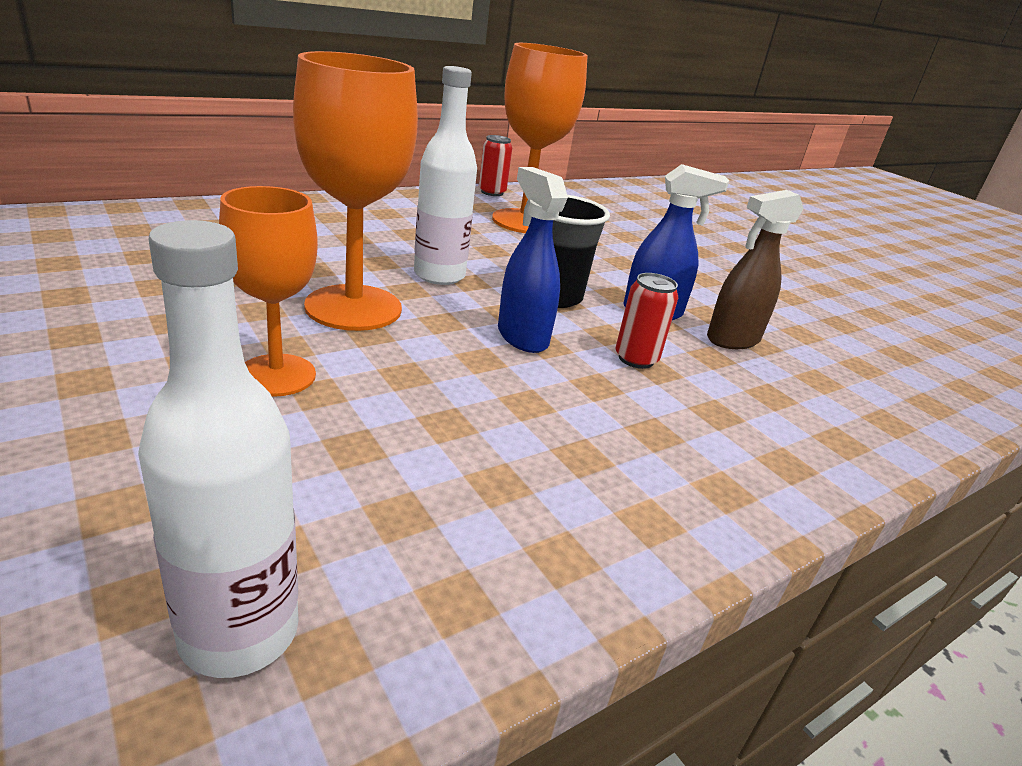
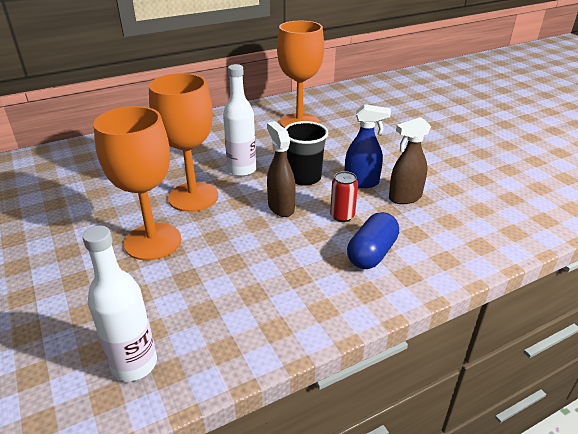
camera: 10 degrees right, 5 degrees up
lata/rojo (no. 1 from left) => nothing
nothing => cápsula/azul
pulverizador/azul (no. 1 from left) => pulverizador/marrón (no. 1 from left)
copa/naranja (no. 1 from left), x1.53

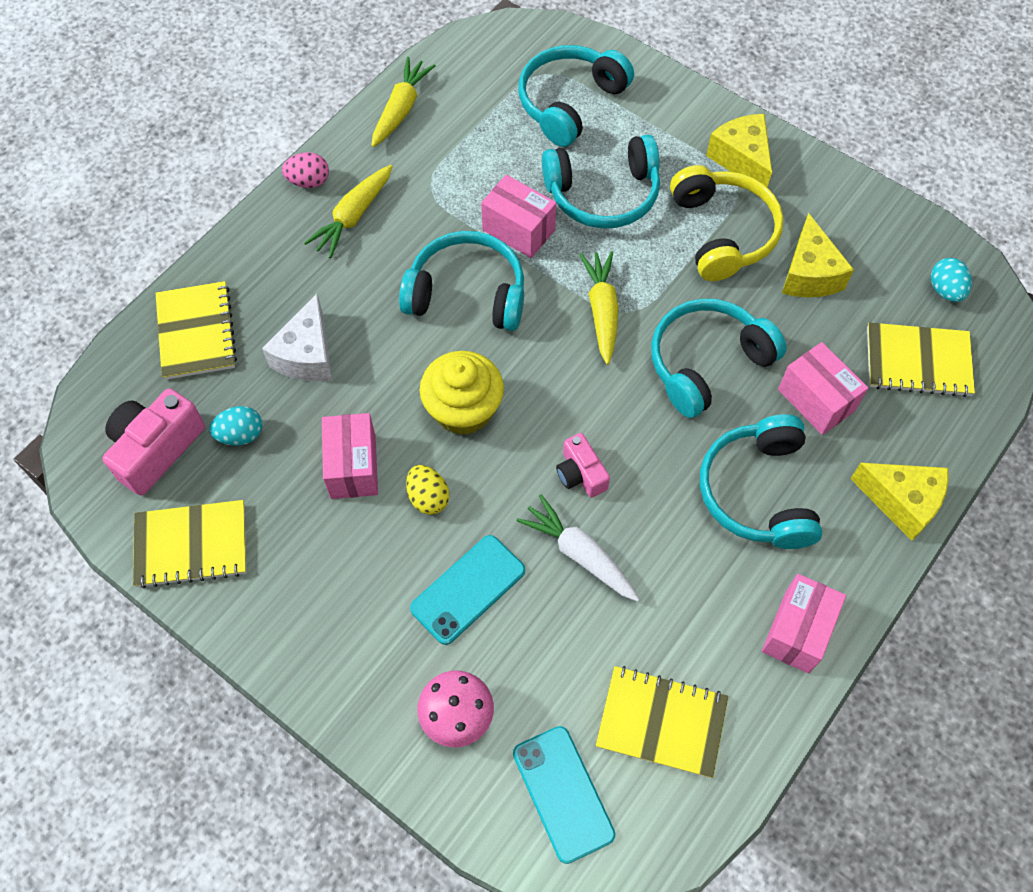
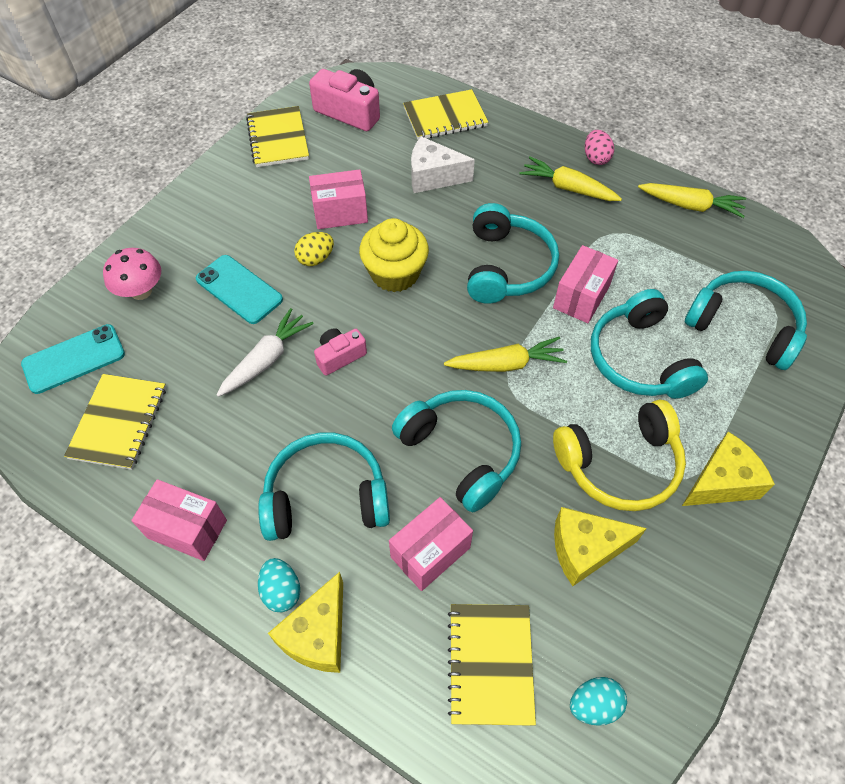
camera: 85 degrees right, 5 degrees down
huevo/turquesa (no. 1 from left), shifted

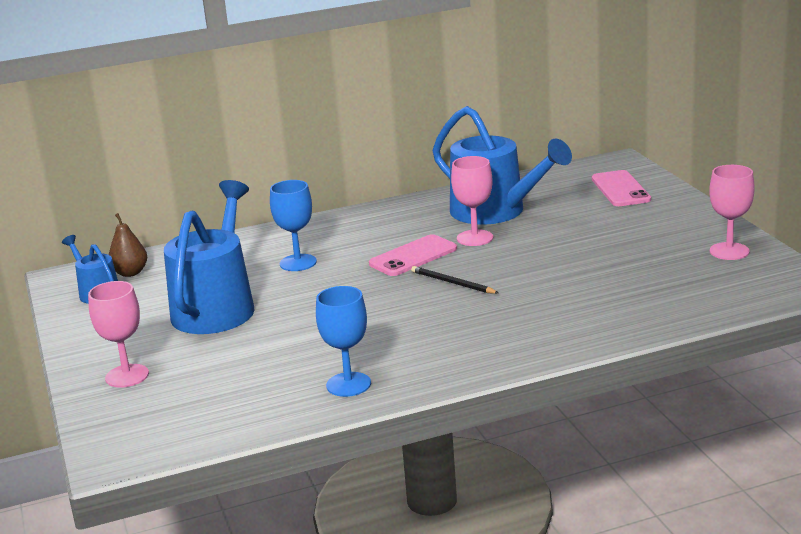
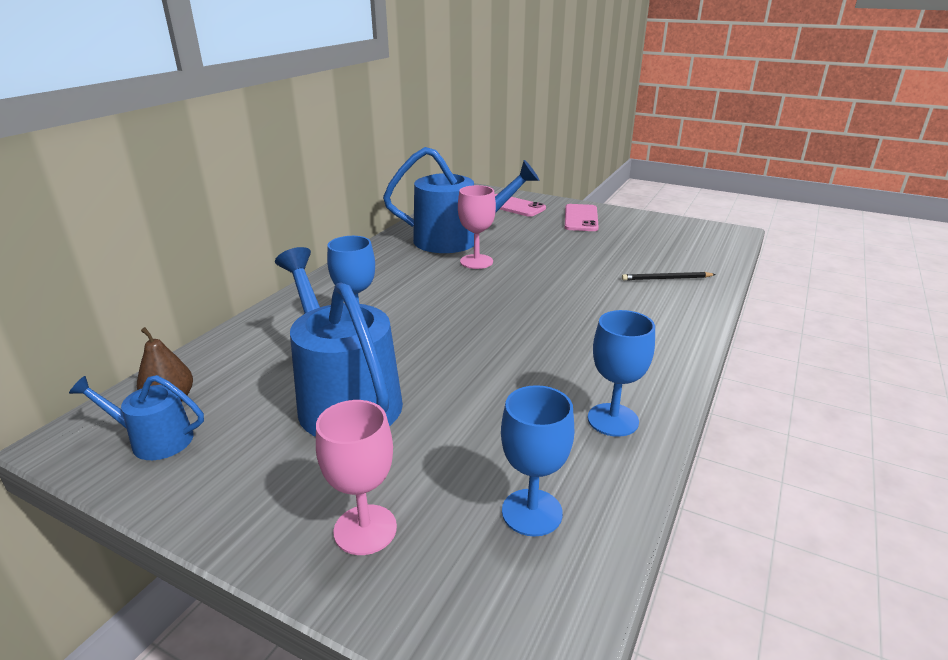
camera: 45 degrees left, 5 degrees up
copa/rosa (no. 3 from left) => nothing
nothing => copa/azul (no. 2 from left)
móvil/rosa (no. 1 from left in the first image) => móvil/rosa (no. 2 from left), shifted
lápiz/negro, shifted

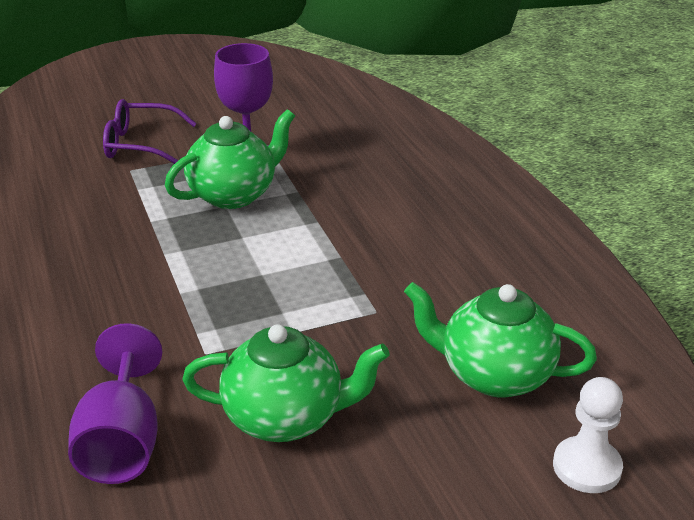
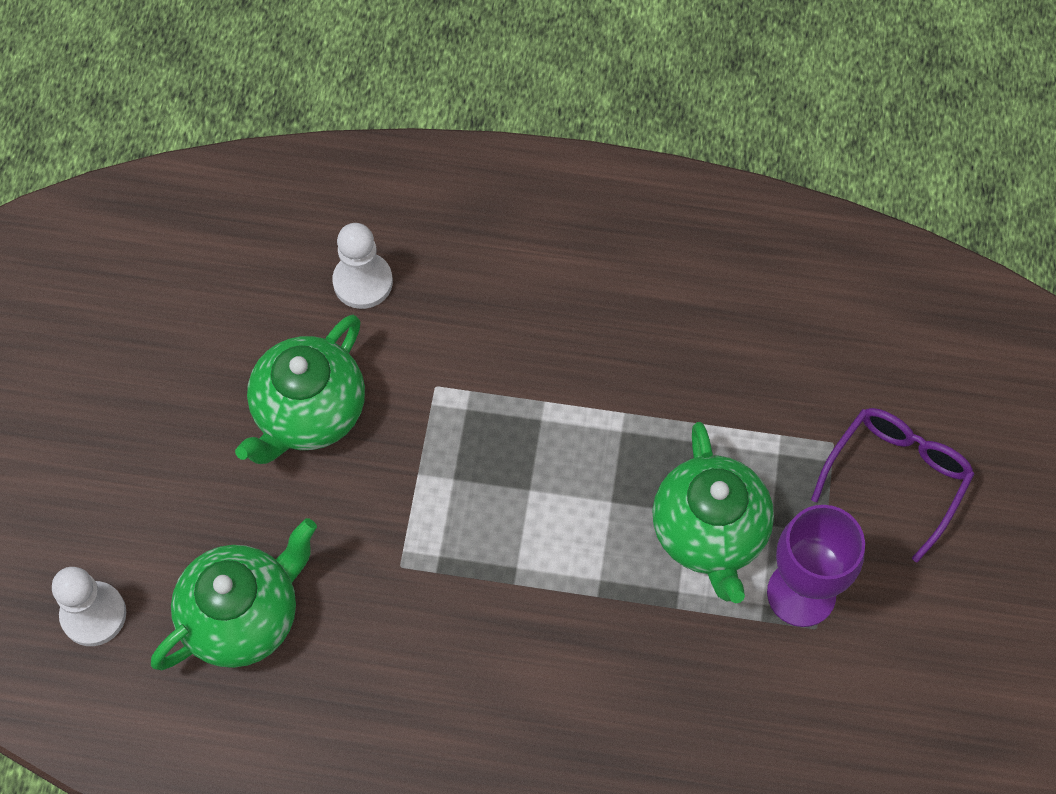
camera: 120 degrees right, 30 degrees up
copa/morado (no. 1 from left) => peón/blanco (no. 2 from left)

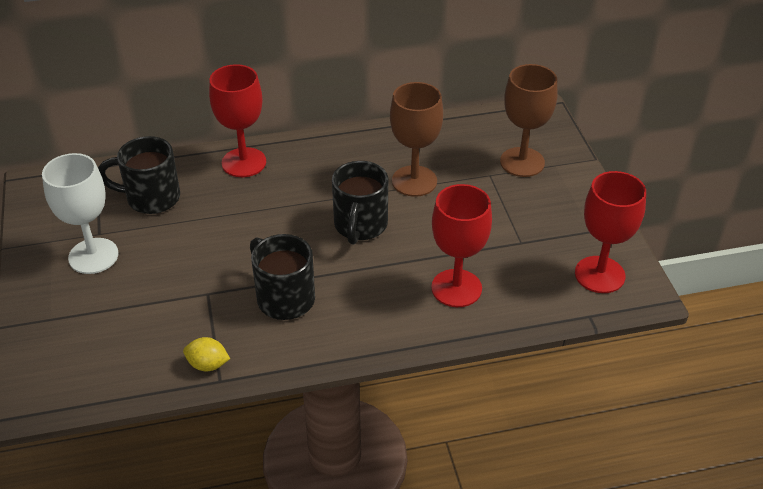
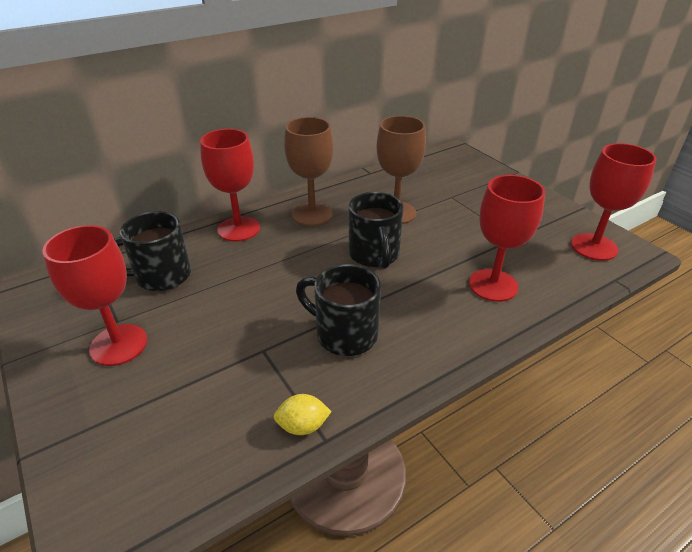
camera: 20 degrees left, 5 degrees down
copa/marrón (no. 2 from left in the first image) => copa/marrón (no. 1 from left), shifted
copa/blanco => copa/rojo (no. 1 from left)

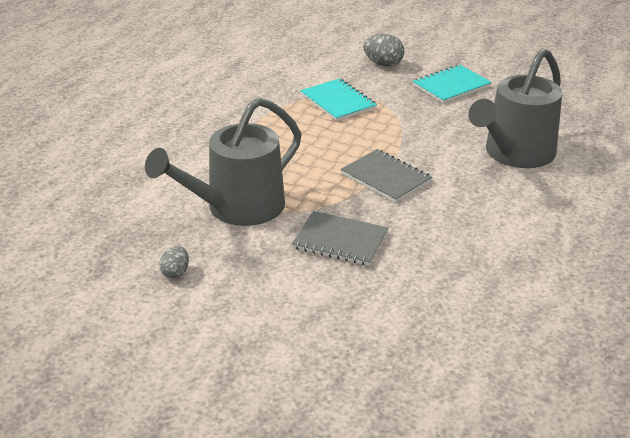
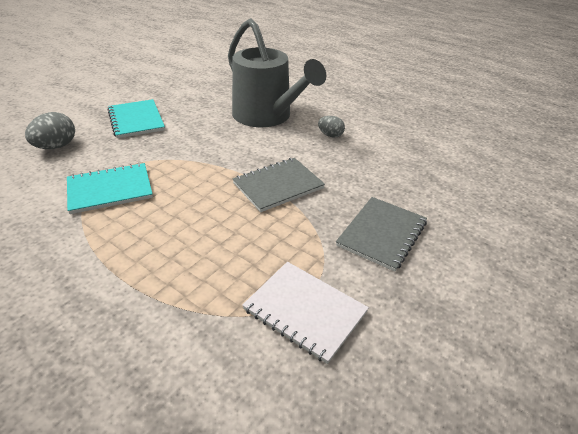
camera: 80 degrees left, 5 degrees up
huevo/gris (no. 1 from left in the first image) => huevo/gris (no. 2 from left), shifted
regadera/gris (no. 1 from left) => cuaderno/blanco

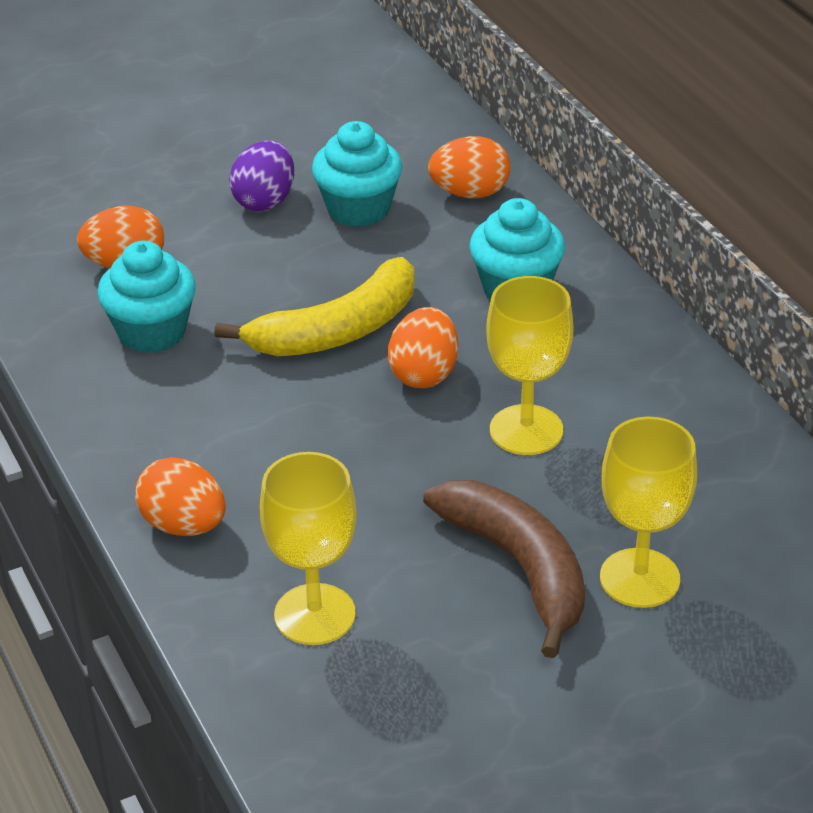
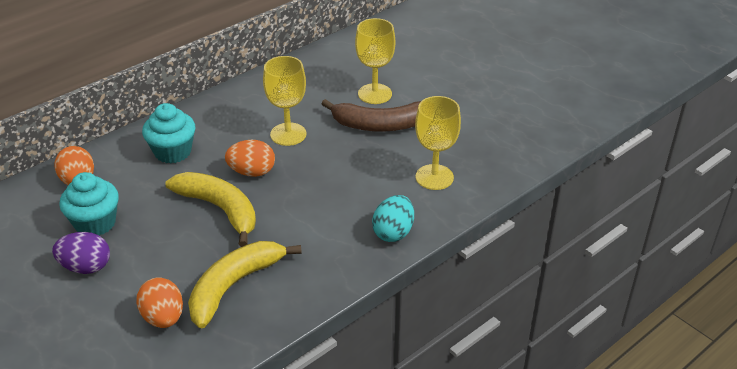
camera: 105 degrees left, 0 degrees up
magdalena/turquesa (no. 1 from left) => plátano/amarillo (no. 2 from left)
huevo/naranja (no. 2 from left) => huevo/turquesa
plátano/marrón, 135 degrees counterclockwise

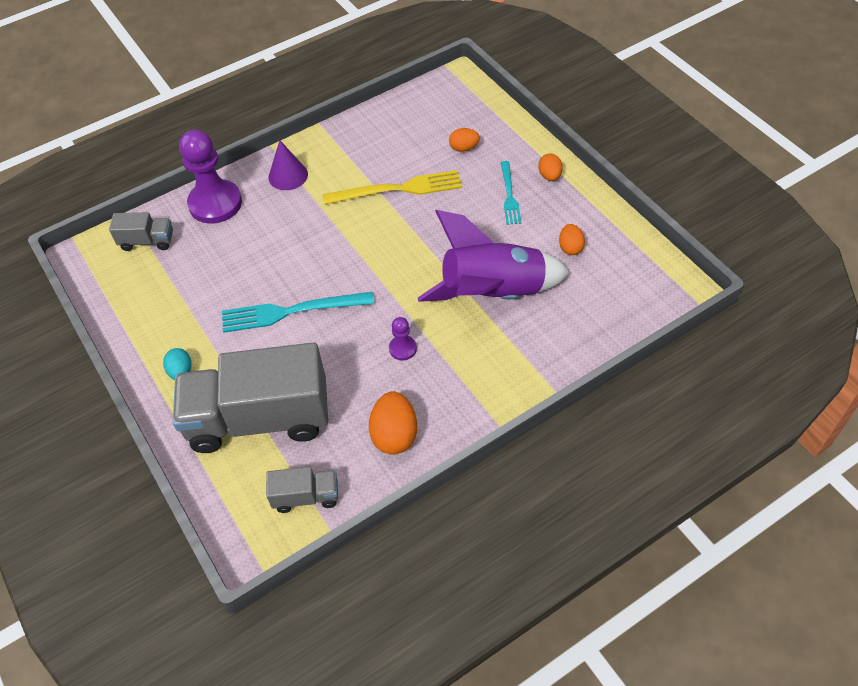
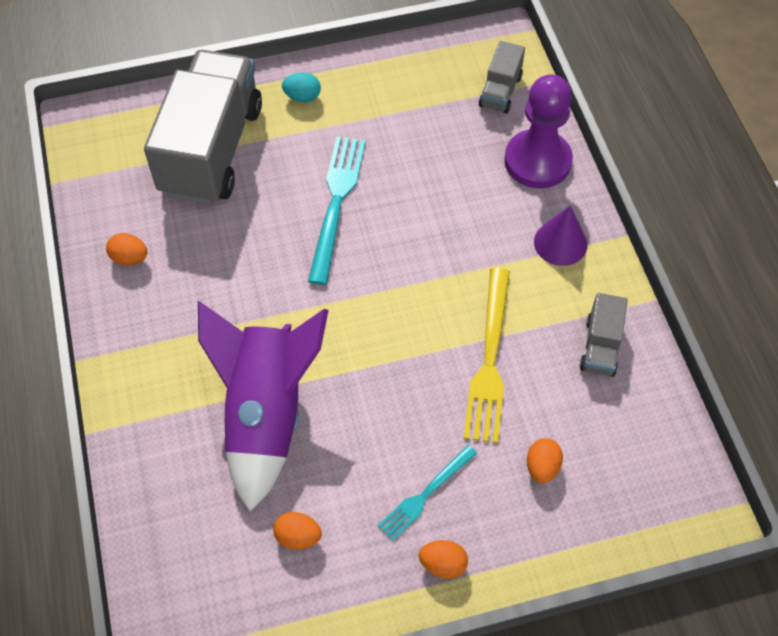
camera: 105 degrees right, 5 degrees up
peón/morado (no. 2 from left) => nothing
camión/gris (no. 3 from left), shifted
tenedor/turquesa (no. 2 from left), 60 degrees counterclockwise
huevo/naranja (no. 1 from left), x0.60

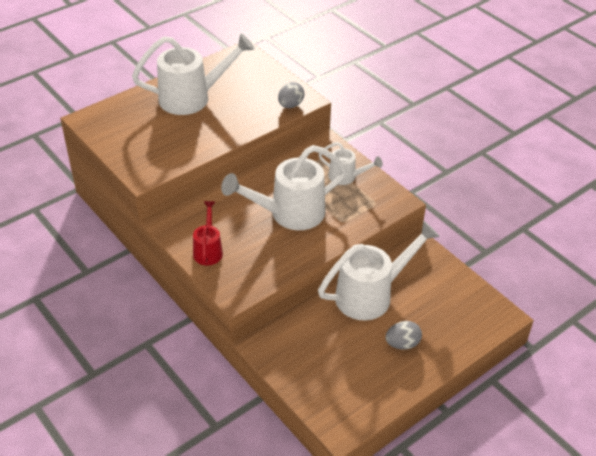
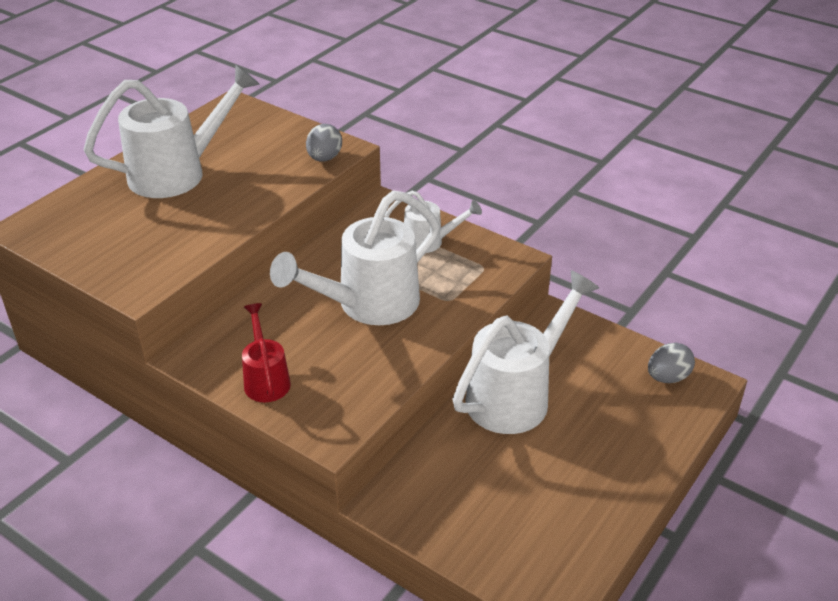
camera: 15 degrees left, 5 degrees down
huevo/gris (no. 2 from left), shifted

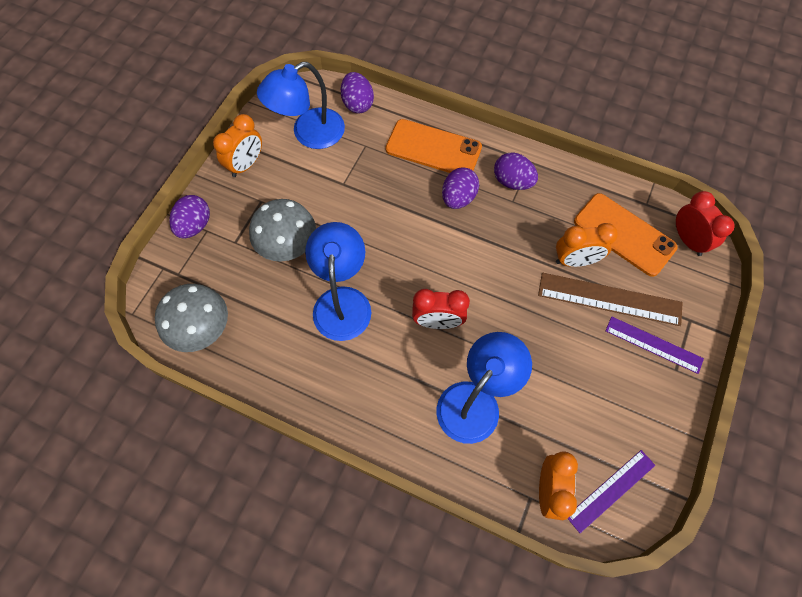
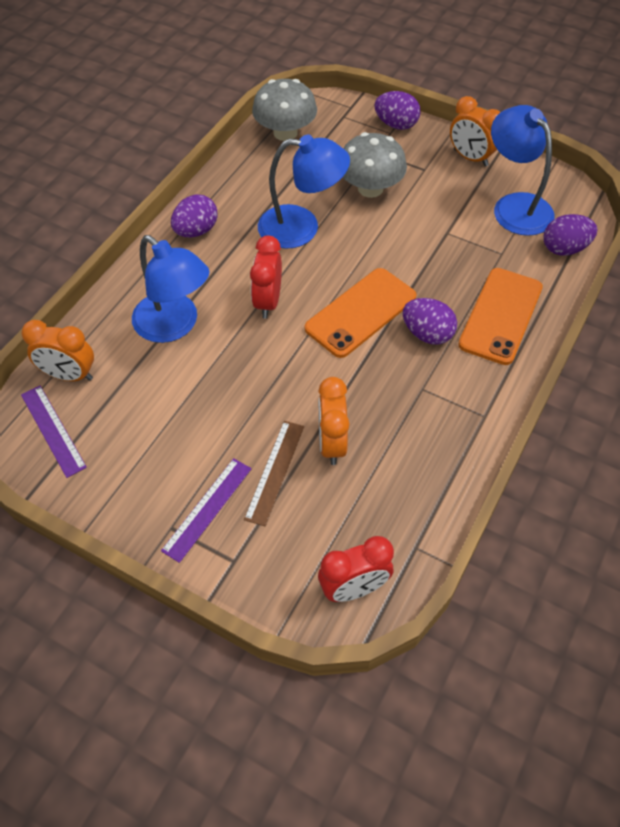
camera: 95 degrees right, 10 degrees down
huevo/morado (no. 4 from left in the first image) => huevo/morado (no. 1 from left), shifted
móvil/naranja (no. 2 from left in the first image) => móvil/naranja (no. 1 from left), shifted
regla/marrón, x0.66

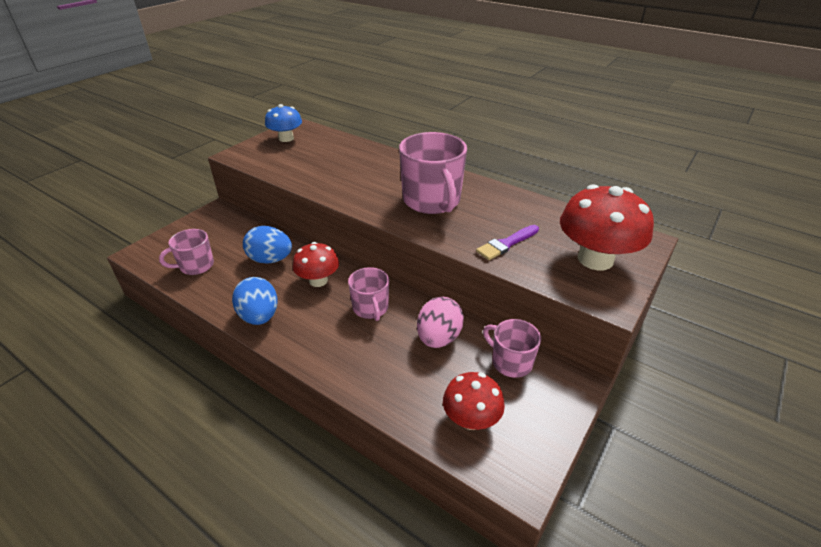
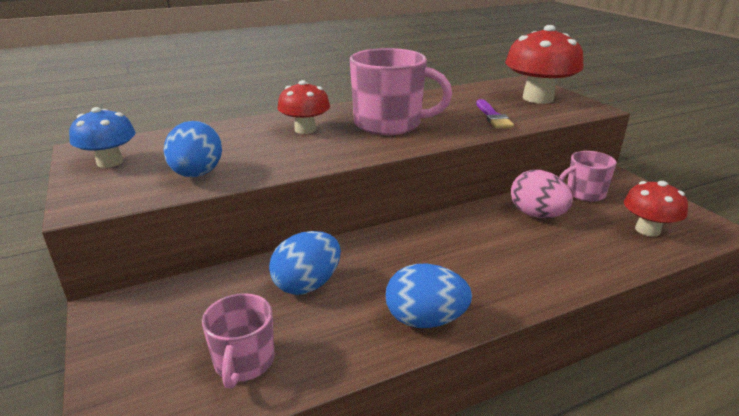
camera: 60 degrees left, 10 degrees down
taza/rosa (no. 2 from left) => nothing
nothing => huevo/azul (no. 1 from left)
seta/rojo (no. 1 from left), shifted

